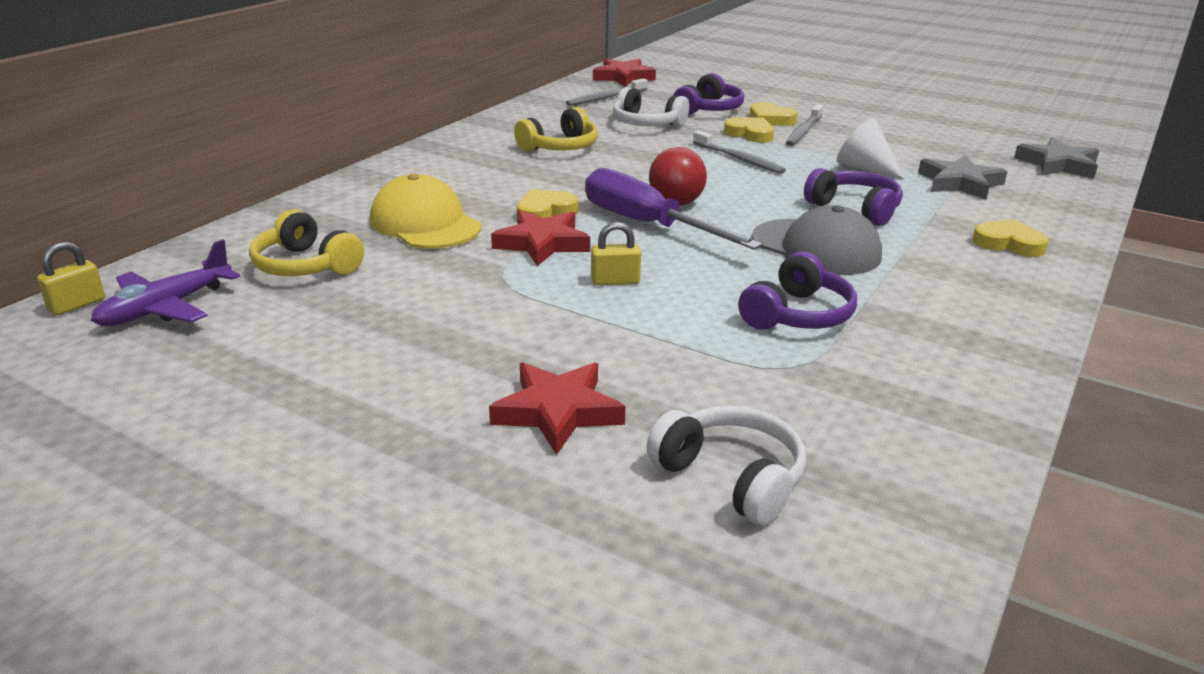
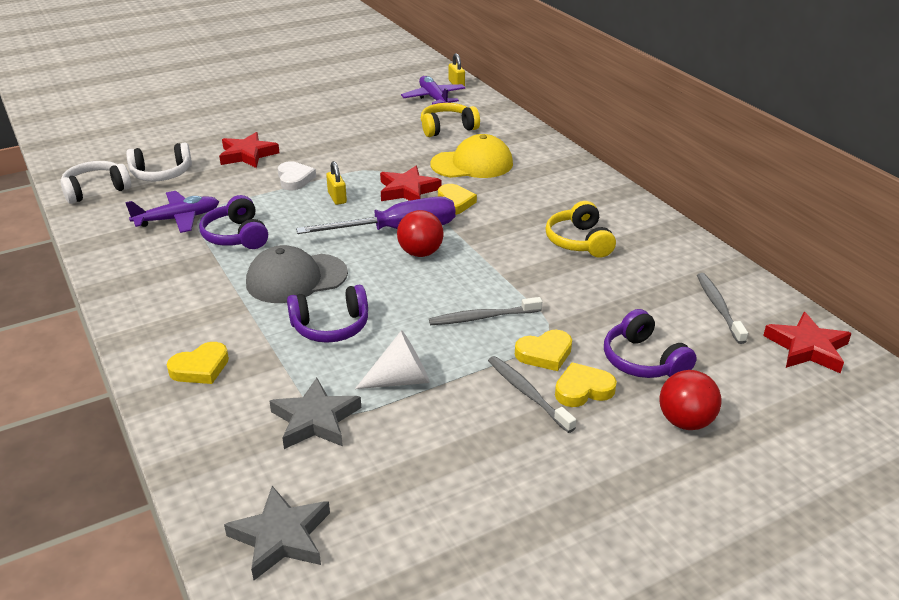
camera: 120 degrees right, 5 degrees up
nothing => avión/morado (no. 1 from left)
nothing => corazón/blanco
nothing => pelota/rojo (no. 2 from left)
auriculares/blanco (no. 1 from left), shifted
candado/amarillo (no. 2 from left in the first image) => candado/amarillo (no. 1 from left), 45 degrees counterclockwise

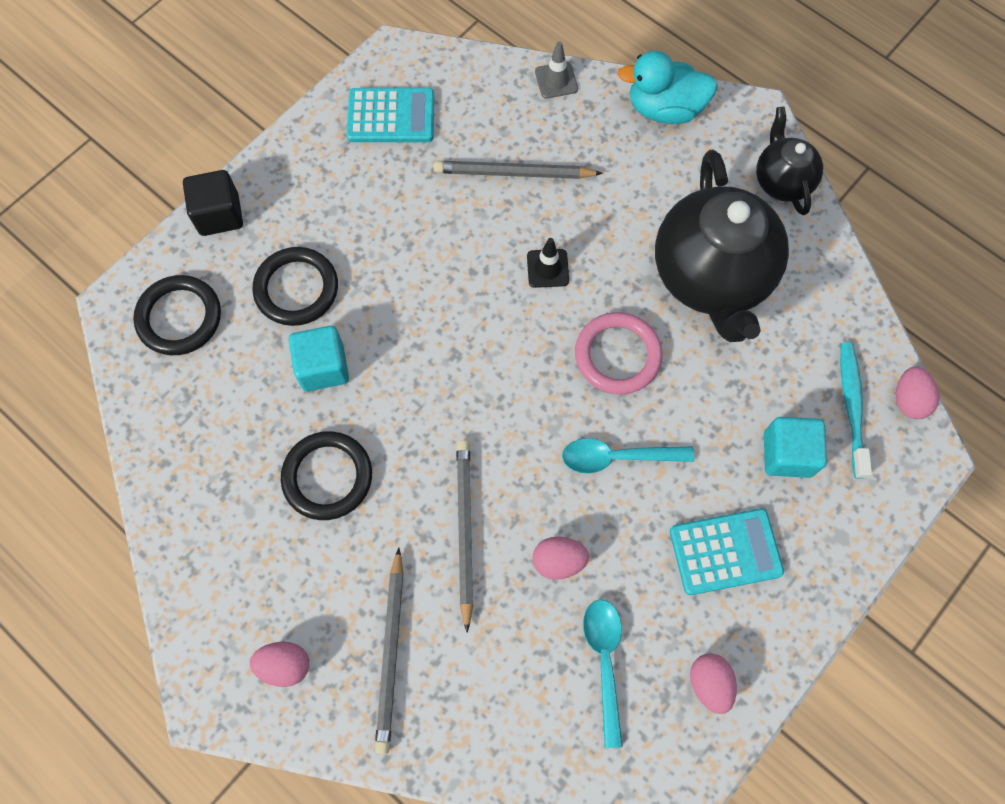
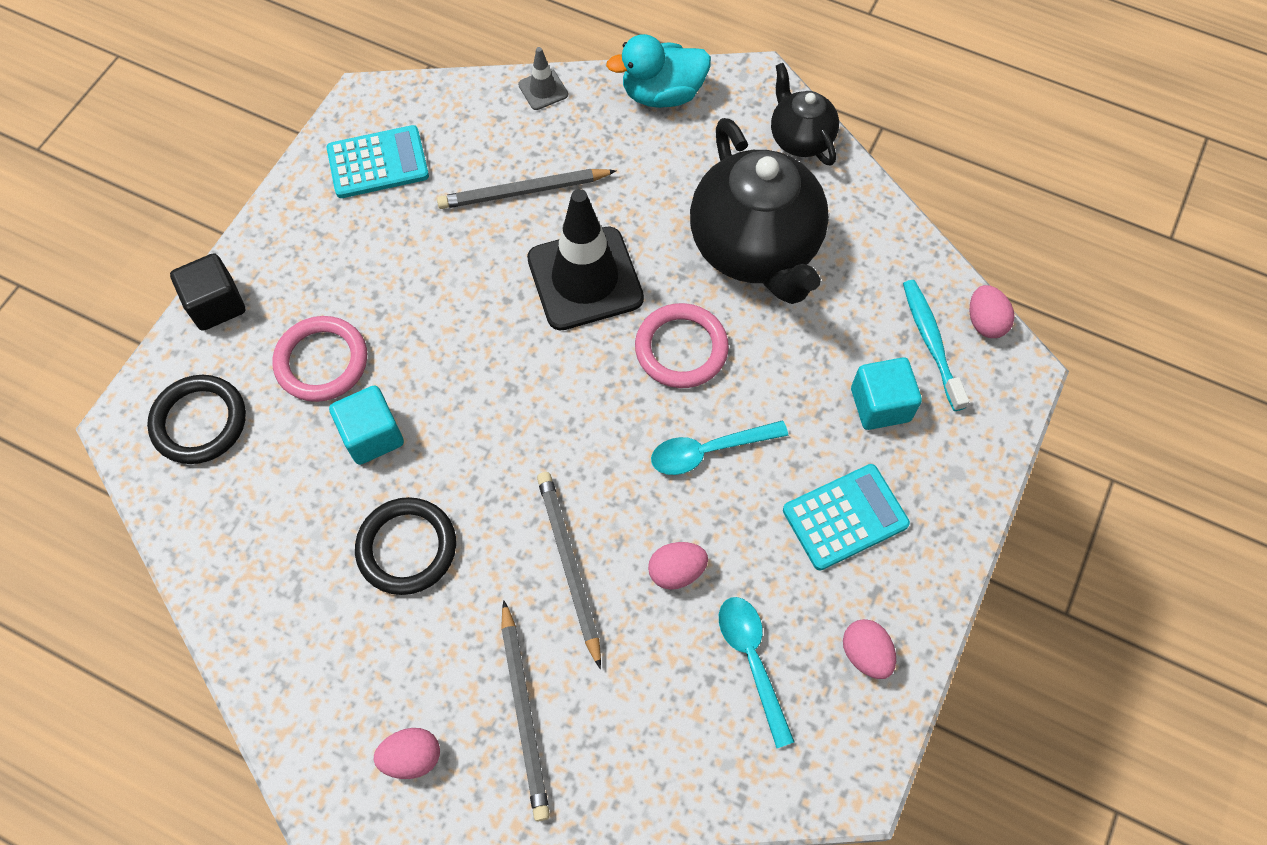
camera: 15 degrees left, 5 degrees down
anillo/negro (no. 2 from left) => anillo/rosa (no. 1 from left)
cono de tráfico/negro, x2.27

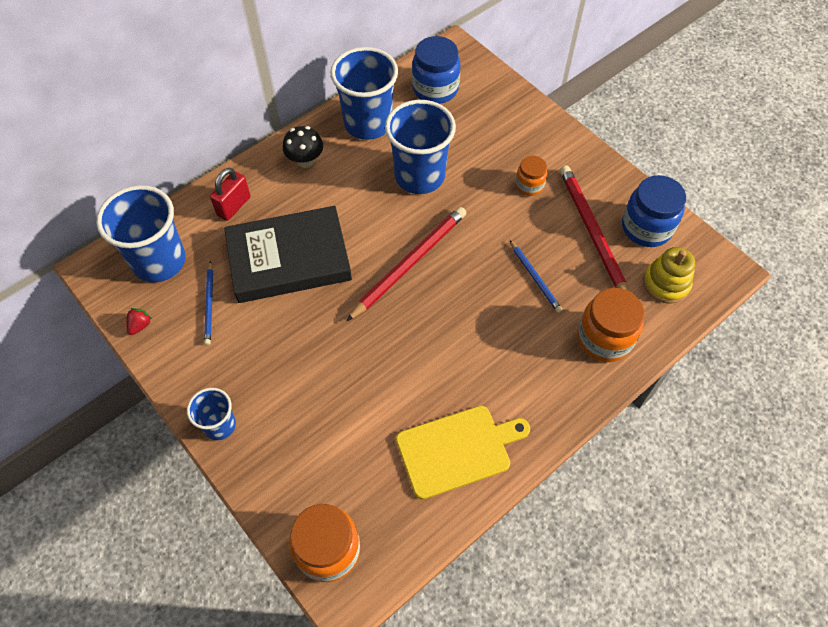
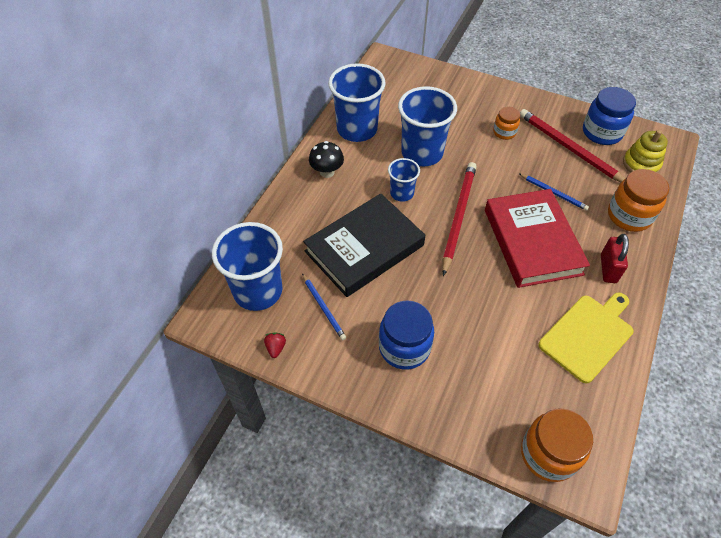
camera: 25 degrees left, 5 degrees down
nothing => libro/rojo
vaso/azul (no. 2 from left in the first image) => vaso/azul (no. 3 from left), shifted
candado/rojo, shifted
tarro/azul (no. 1 from left), shifted

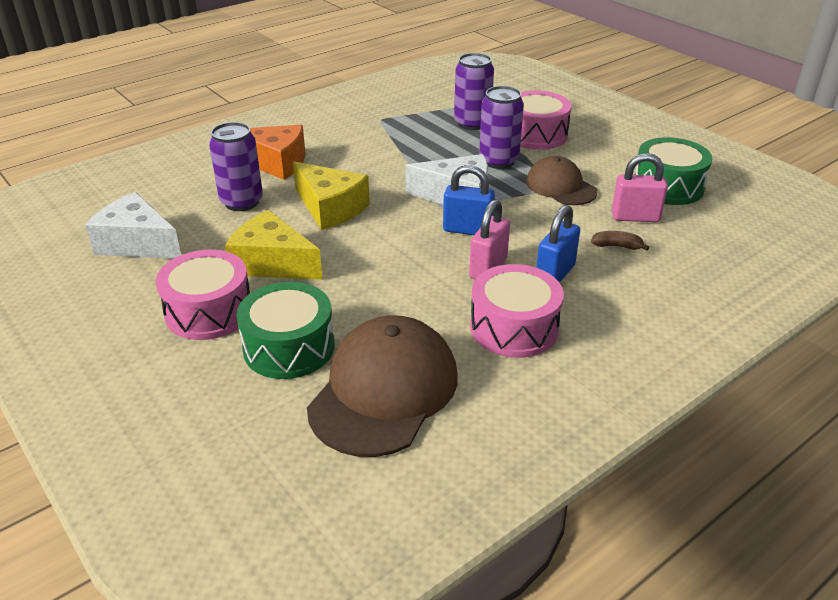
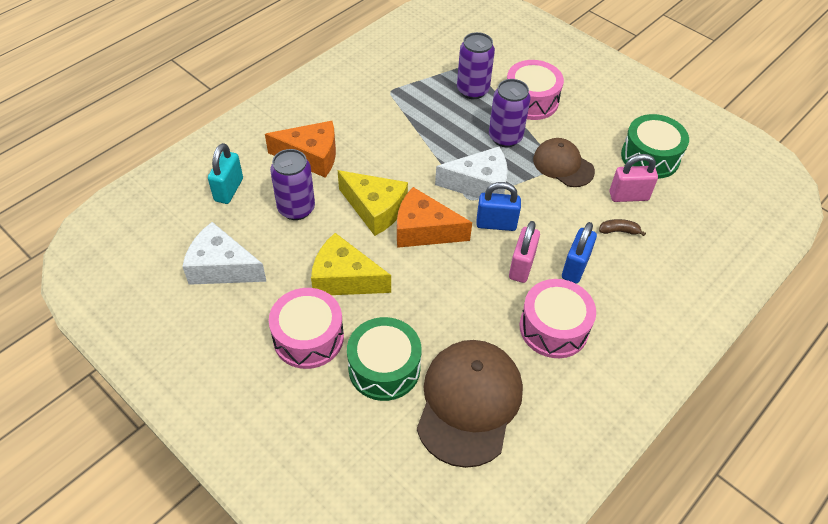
camera: 10 degrees left, 15 degrees up
nothing => candado/turquesa
nothing => queso/naranja (no. 2 from left)

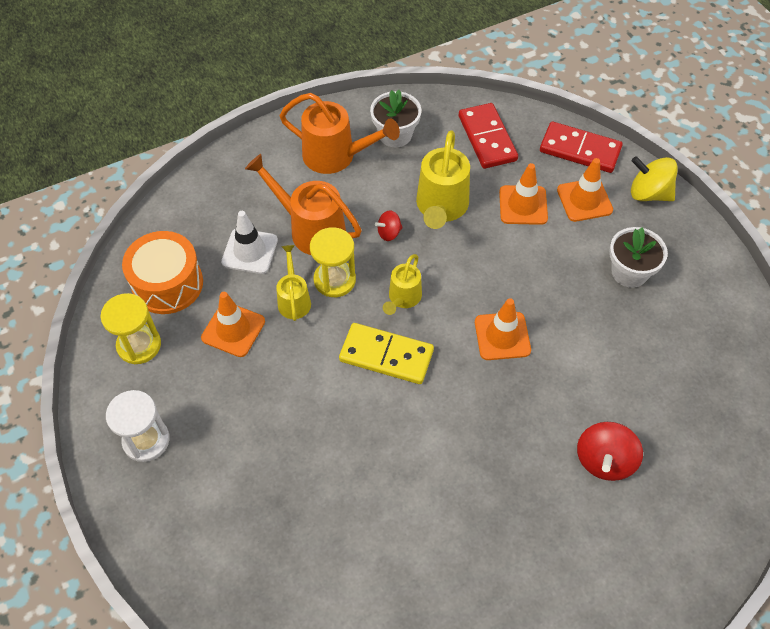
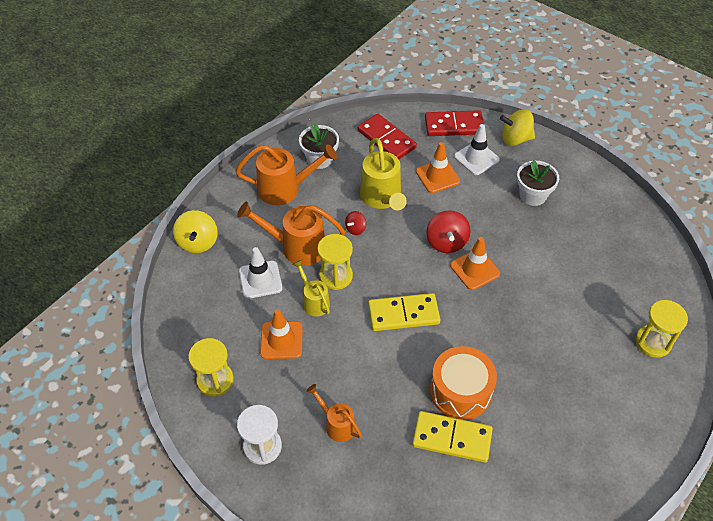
camera: 25 degrees left, 5 degrees down
regadera/amarillo (no. 2 from left) => nothing
nothing => peonza/amarillo (no. 1 from left)
nothing => regadera/naranja (no. 3 from left)
nothing => ficha de dominó/amarillo (no. 2 from left)
nothing => reloj de arena/amarillo (no. 3 from left)
tambor/naranja, shifted
peonza/rojo (no. 2 from left), shifted
cono de tráfico/naranja (no. 4 from left) => cono de tráfico/blanco (no. 2 from left)

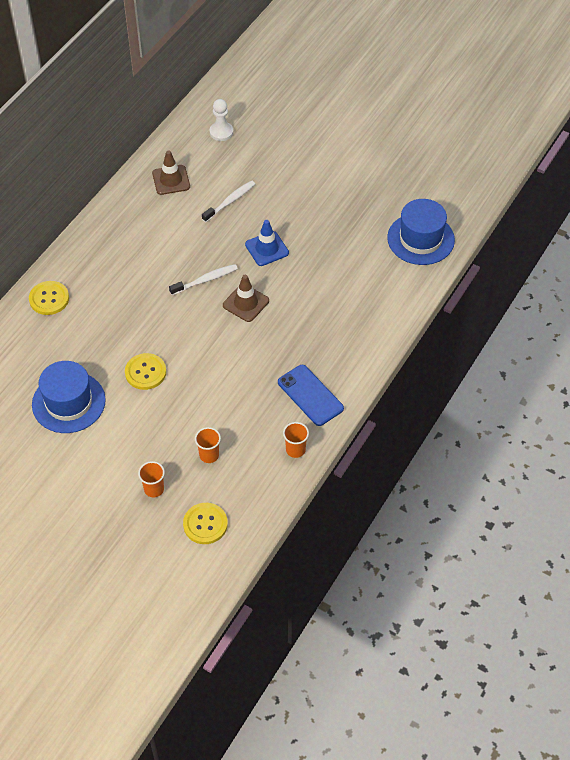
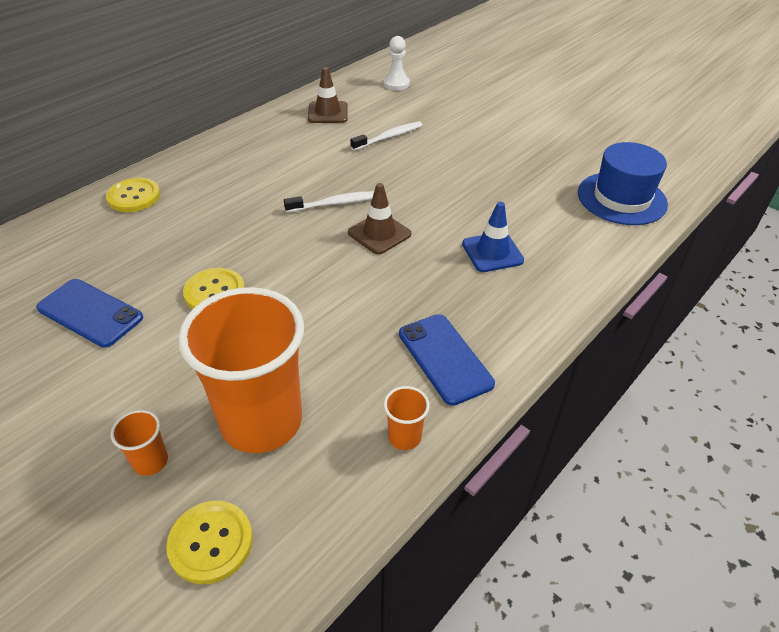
camera: 10 degrees right, 10 degrees down
cono de tráfico/azul, shifted
sombrero/azul (no. 1 from left) => móvil/azul (no. 1 from left)
vaso/naranja (no. 2 from left), x2.48

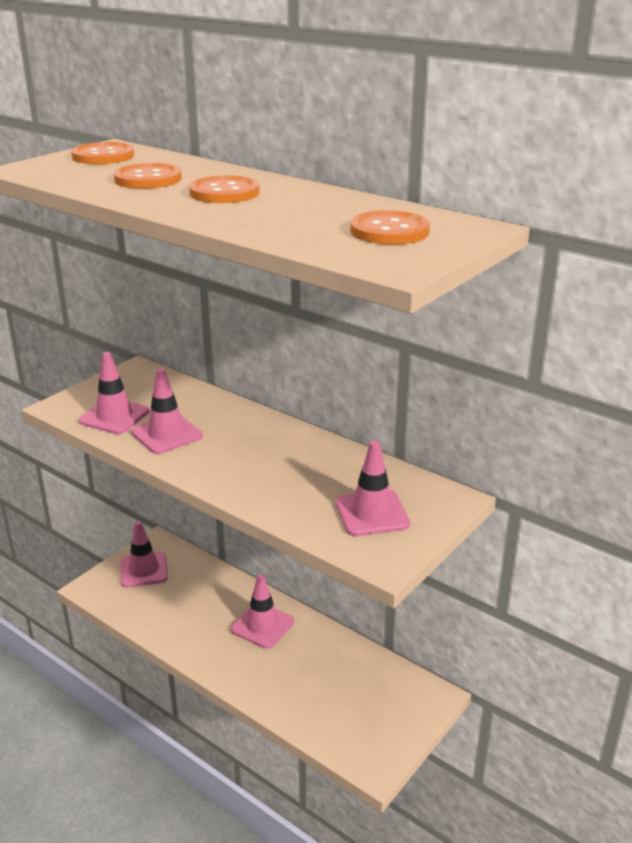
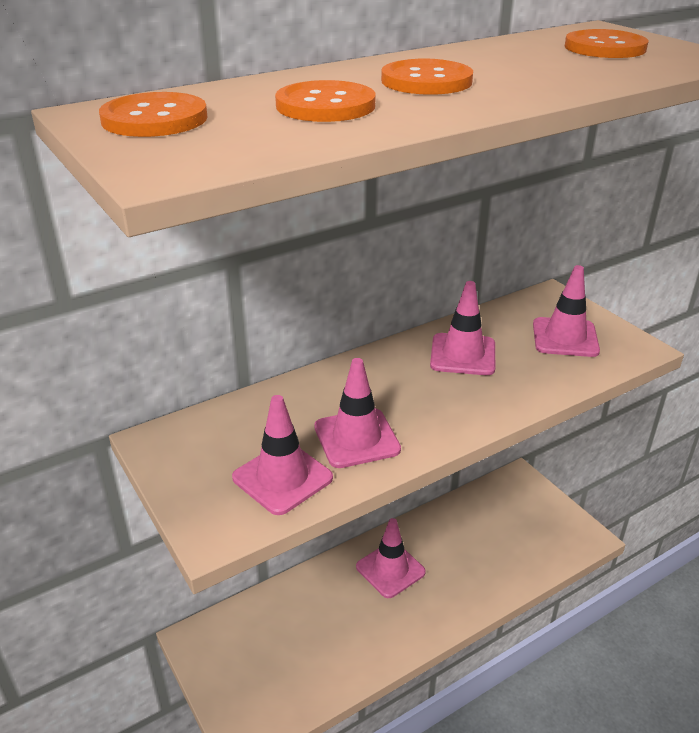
camera: 70 degrees left, 5 degrees up
cono de tráfico/rosa (no. 2 from left in the first image) => cono de tráfico/rosa (no. 4 from left), shifted

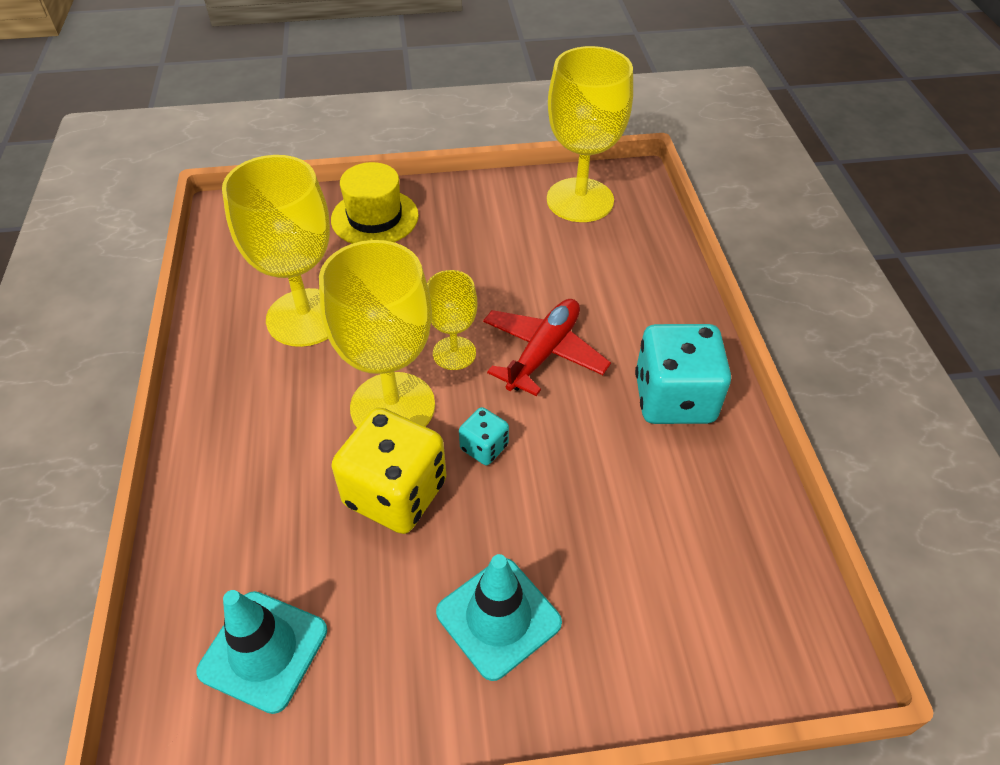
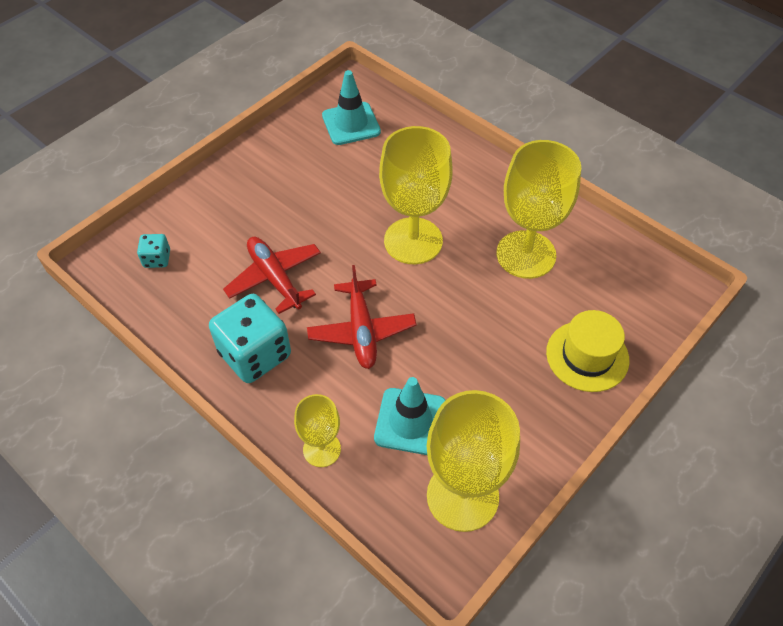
camera: 140 degrees right, 5 degrees up
dado/amarillo => nothing
nothing => avión/rojo (no. 1 from left)
copa/amarillo (no. 3 from left in the first image) => copa/amarillo (no. 1 from left), shifted
cono de tráfico/turquesa (no. 2 from left), shifted
dado/turquesa (no. 1 from left), shifted

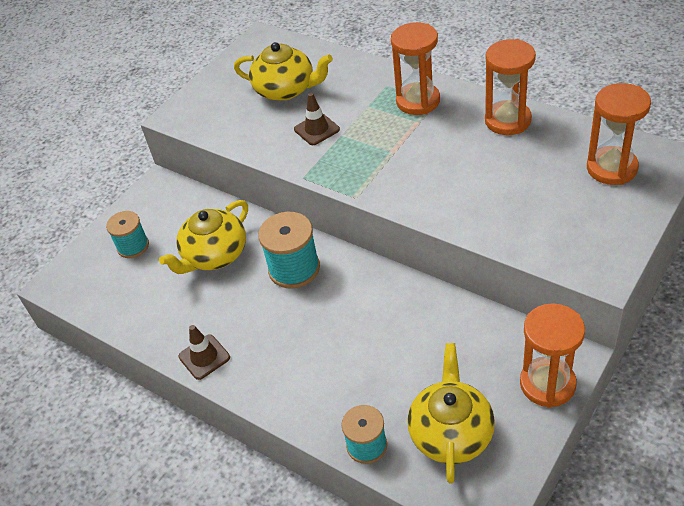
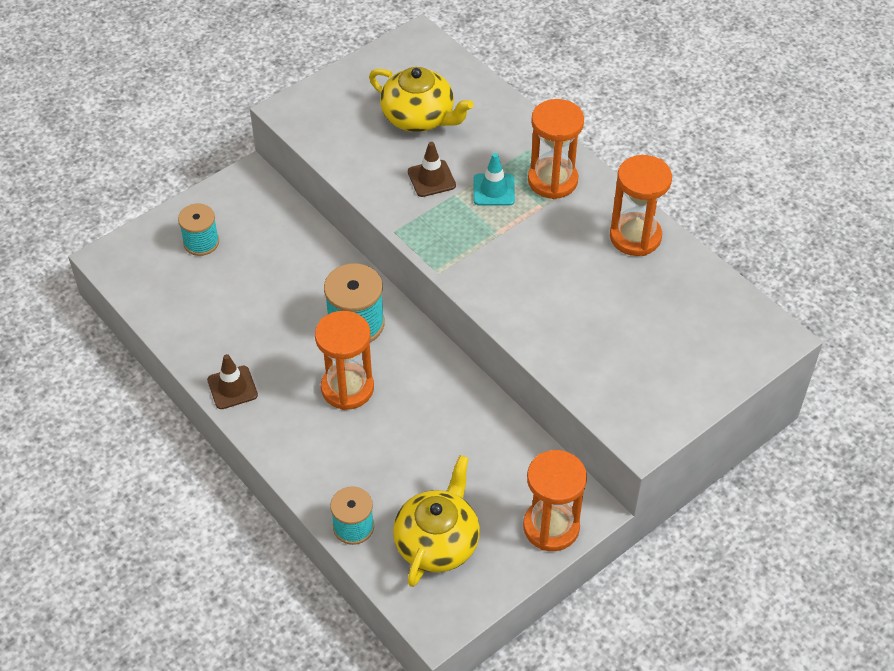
camera: 10 degrees right, 5 degrees up
tetera/amarillo (no. 1 from left) => nothing
nothing => cono de tráfico/turquesa
reloj de arena/naranja (no. 4 from left in the first image) => reloj de arena/naranja (no. 1 from left), shifted

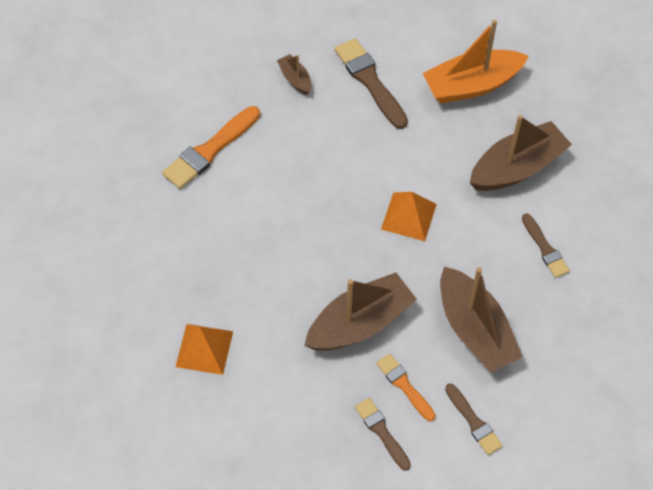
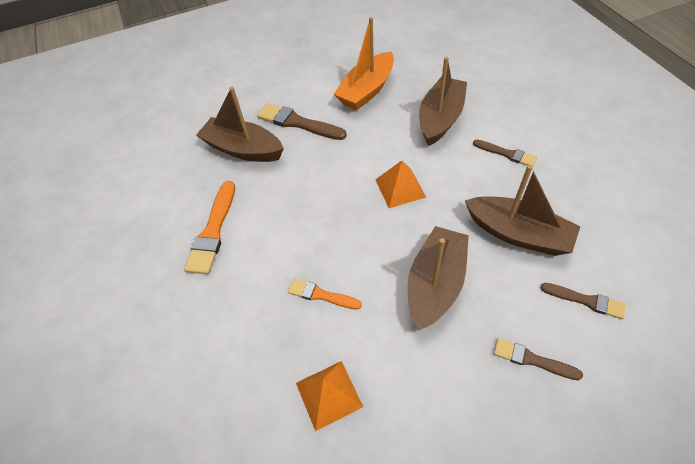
camera: 30 degrees left, 5 degrees down
pincel/naranja (no. 2 from left), shifted
barco/marrón (no. 1 from left), x2.10

